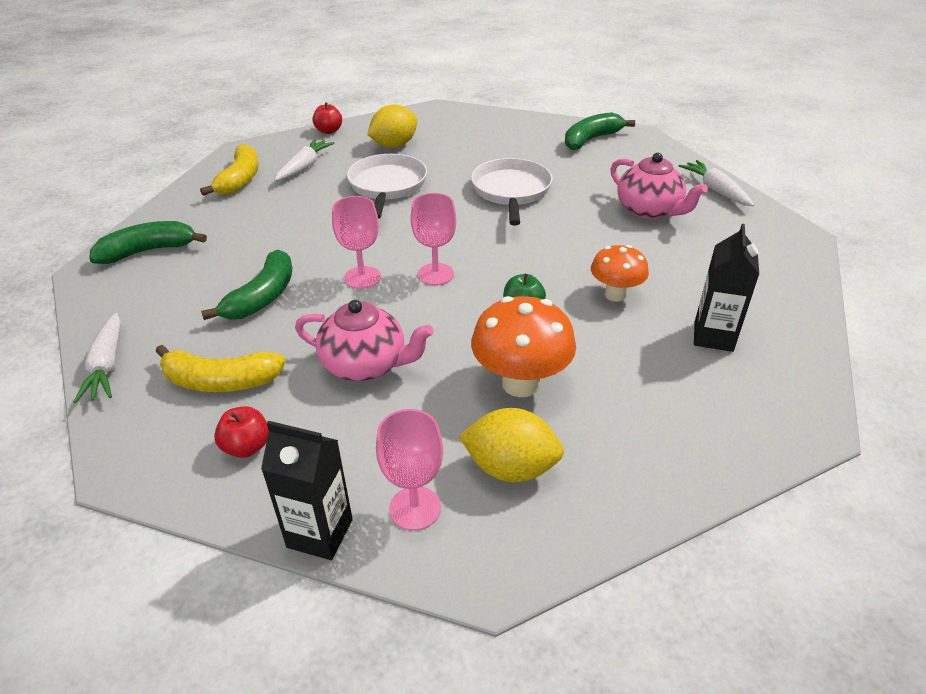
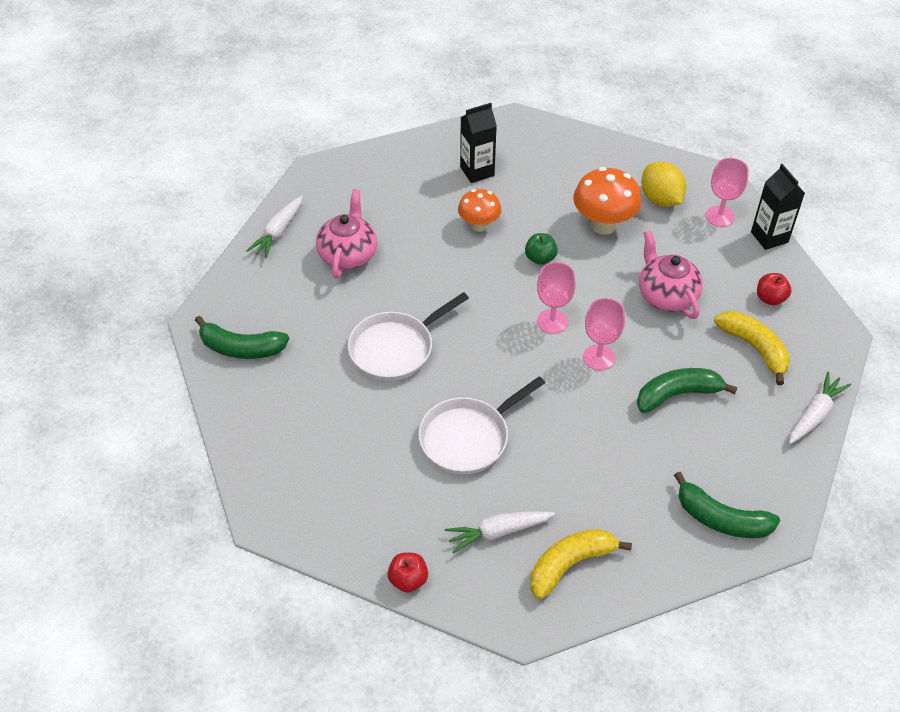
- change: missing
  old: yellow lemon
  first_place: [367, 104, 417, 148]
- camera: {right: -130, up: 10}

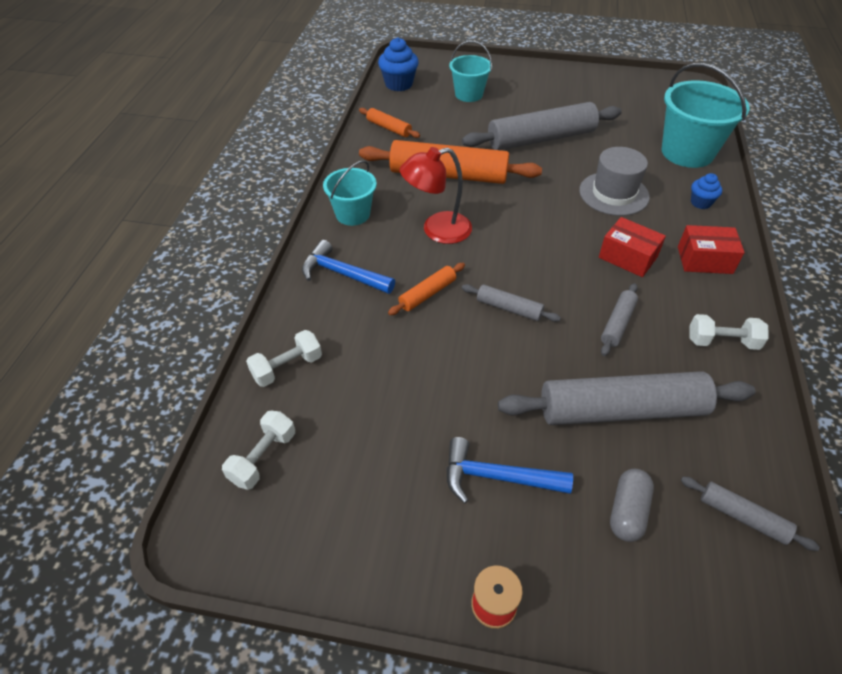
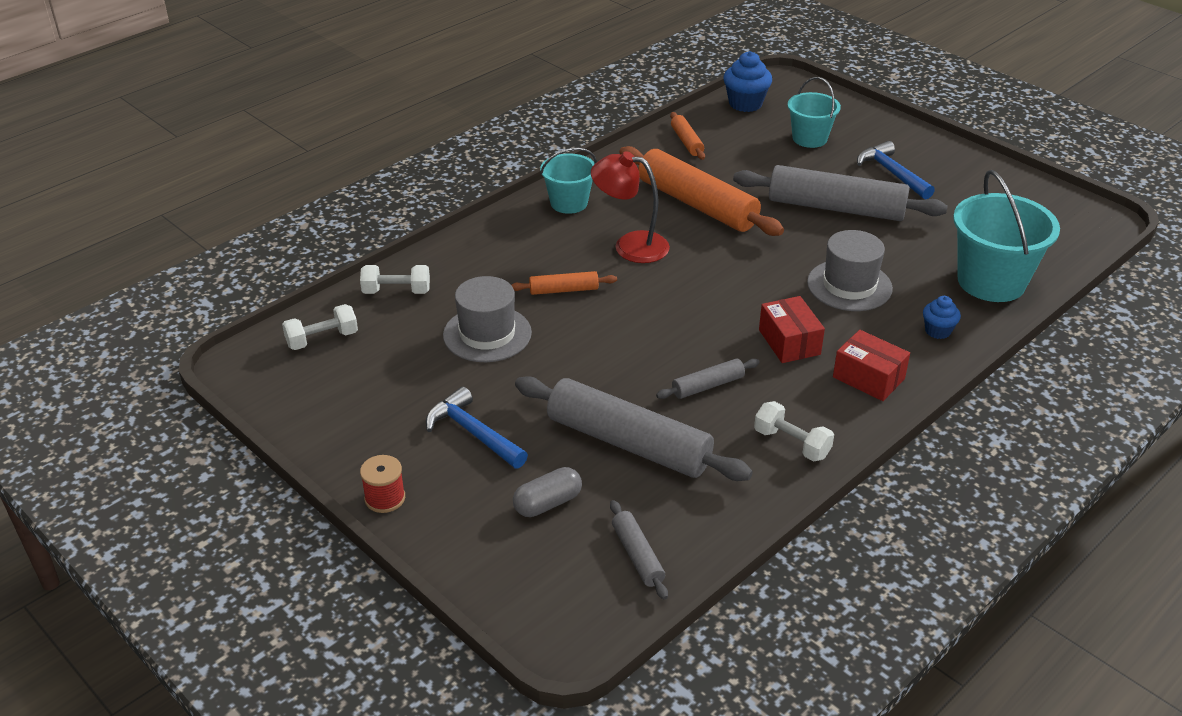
- change: relocated
  old: blue hammer
  first_place: [302, 240, 395, 294]
  second_place: [857, 141, 935, 199]
- change: missing
  old: grey rolling pin
  first_place: [462, 284, 561, 322]
- change: appeared
  new: grey hat
  second_place: [443, 276, 532, 362]
- camera: {right: 35, up: -10}

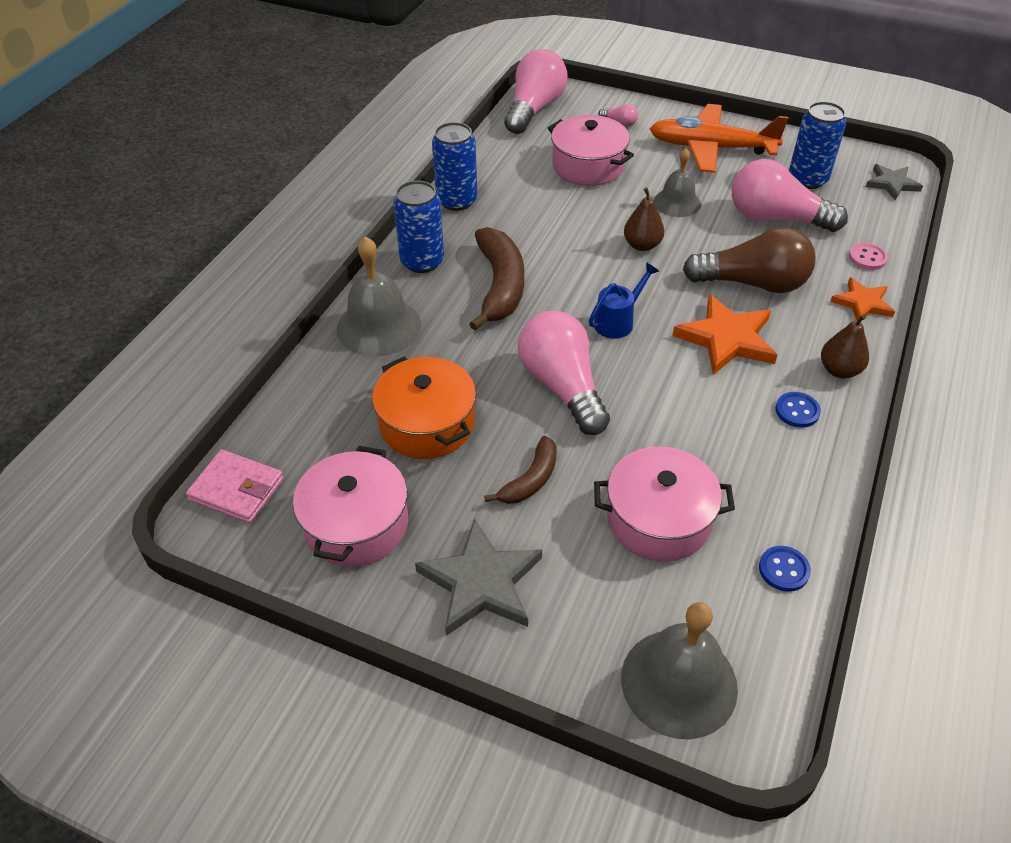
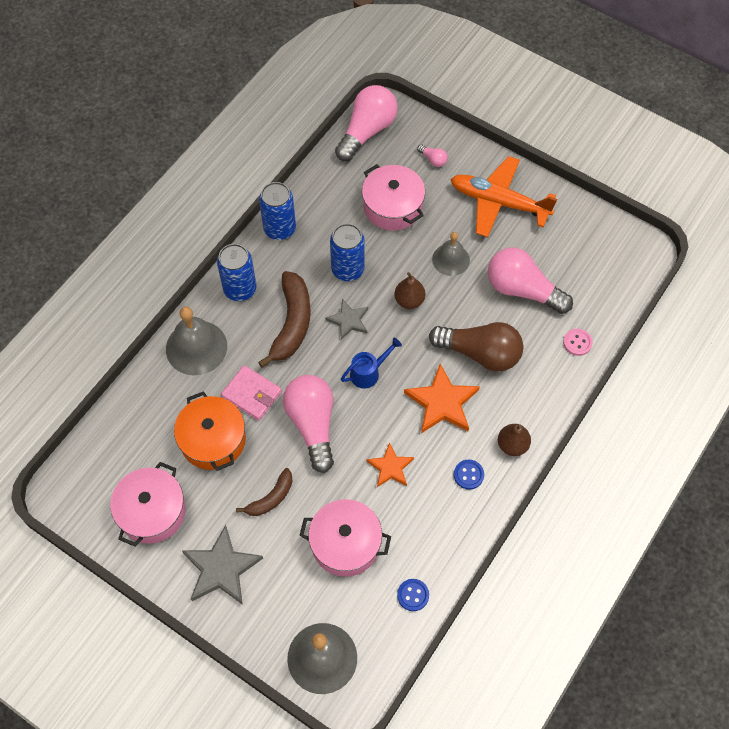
- change: relocated
  old: pink wallet
  first_place: [186, 449, 284, 524]
  second_place: [221, 365, 282, 421]
- change: relocated
  old: blue can
  first_place: [789, 101, 846, 189]
  second_place: [330, 224, 365, 281]
- change: relocated
  old: orange star
  first_place: [830, 277, 895, 321]
  second_place: [367, 443, 414, 487]
- change: relocated
  old: grey star
  first_place: [866, 164, 923, 200]
  second_place: [325, 299, 368, 340]
- camera: {right: 10, up: 15}

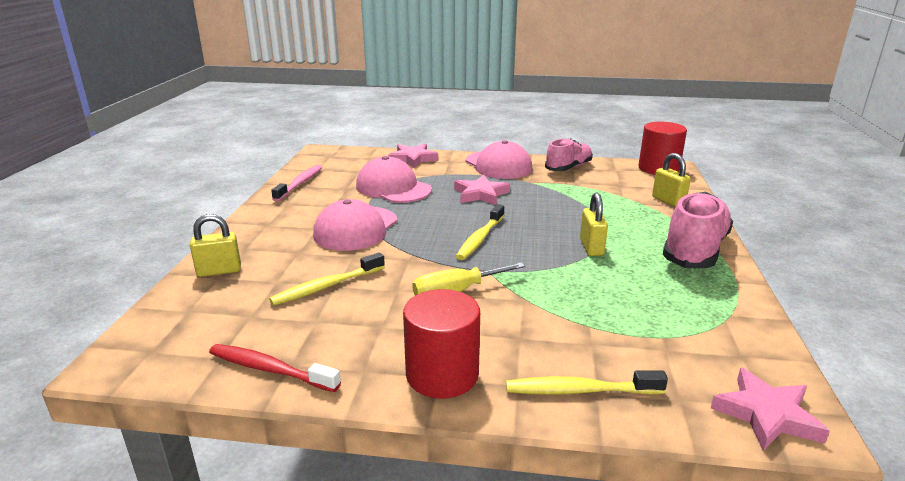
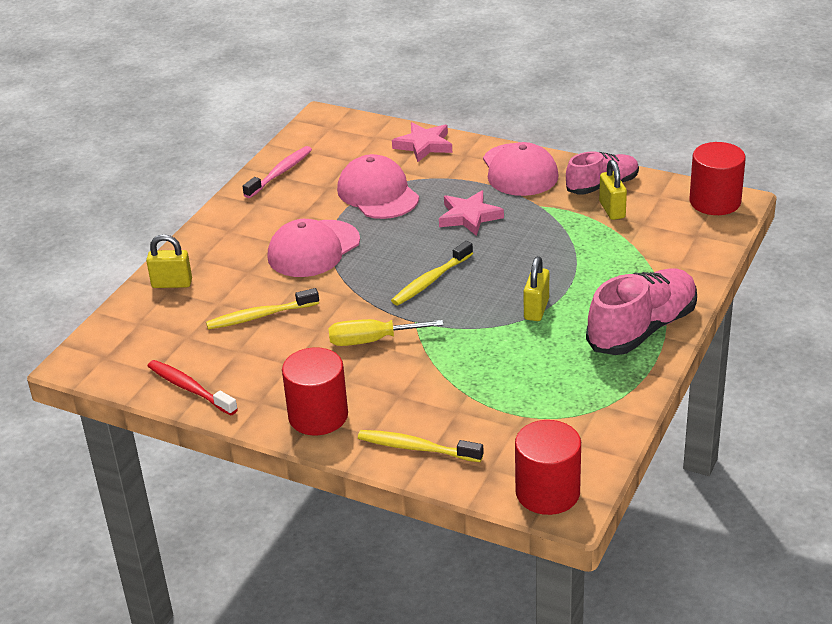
- change: relocated
  old: yellow padlock
  first_place: [652, 153, 691, 207]
  second_place: [599, 160, 627, 220]
- change: exchanged
  old: pink star
  new: red cylinder
  first_place: [711, 367, 830, 451]
  second_place: [515, 420, 581, 515]
- camera: {right: 20, up: 10}

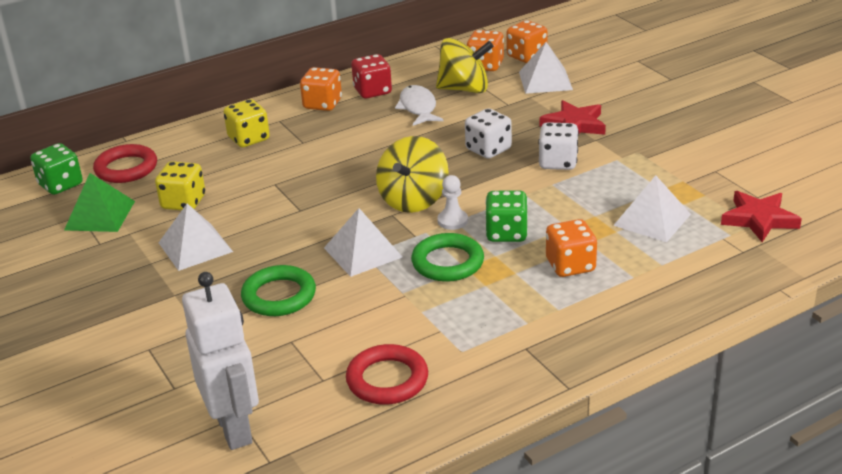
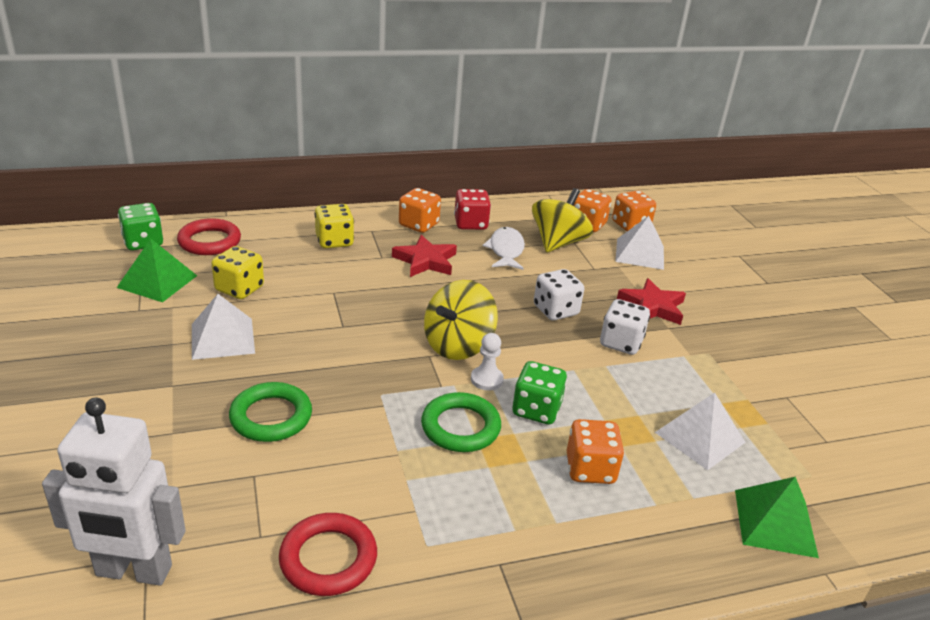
- change: spun
  old: white robot
  first_place: [182, 272, 259, 450]
  second_place: [42, 398, 186, 586]
  degrees: 105
- change: missing
  old: white pyramid
  first_place: [324, 208, 402, 277]
- change: spun
  old: yellow spinning top
  first_place: [436, 38, 494, 93]
  second_place: [532, 188, 593, 252]
  degrees: -75
- change: relocated
  old: red star
  first_place: [721, 191, 802, 242]
  second_place: [392, 235, 457, 277]
- change: appeared
  new: green pyramid
  second_place: [735, 477, 819, 558]
- camera: {right: 10, up: 0}

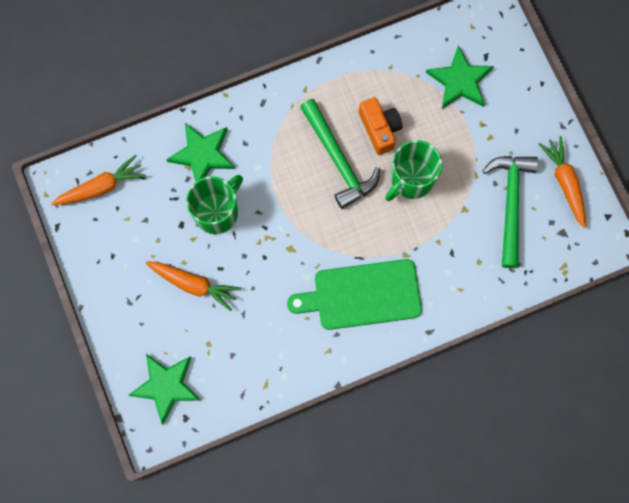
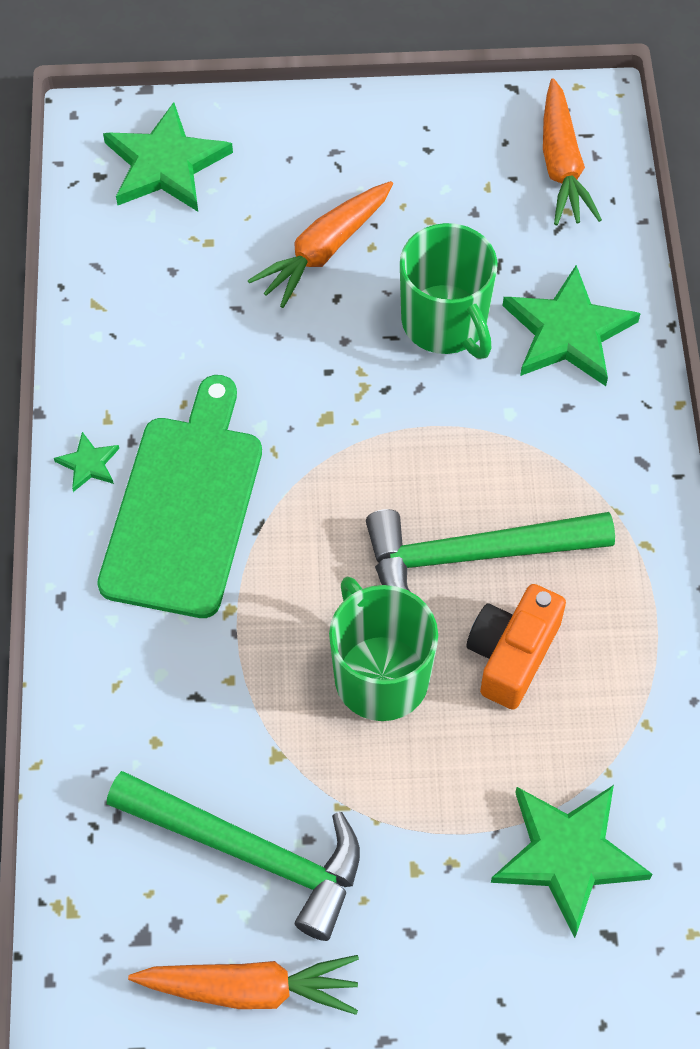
- change: spun
  old: orange camera
  first_place: [359, 97, 403, 155]
  second_place: [467, 584, 566, 710]
  degrees: 120
- change: appeared
  new: green star
  second_place: [54, 432, 119, 492]
- camera: {right: 110, up: -15}

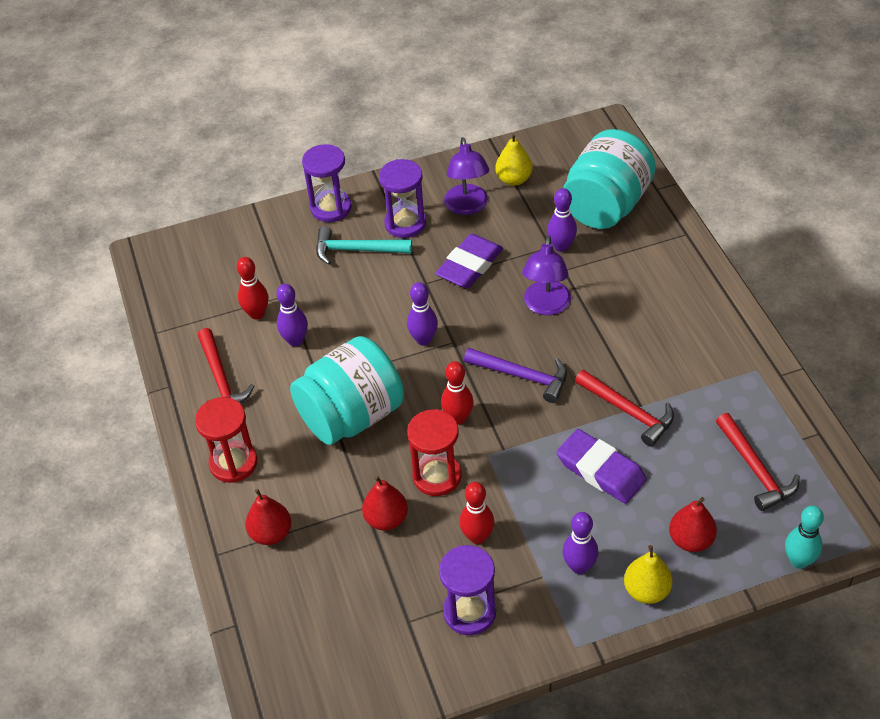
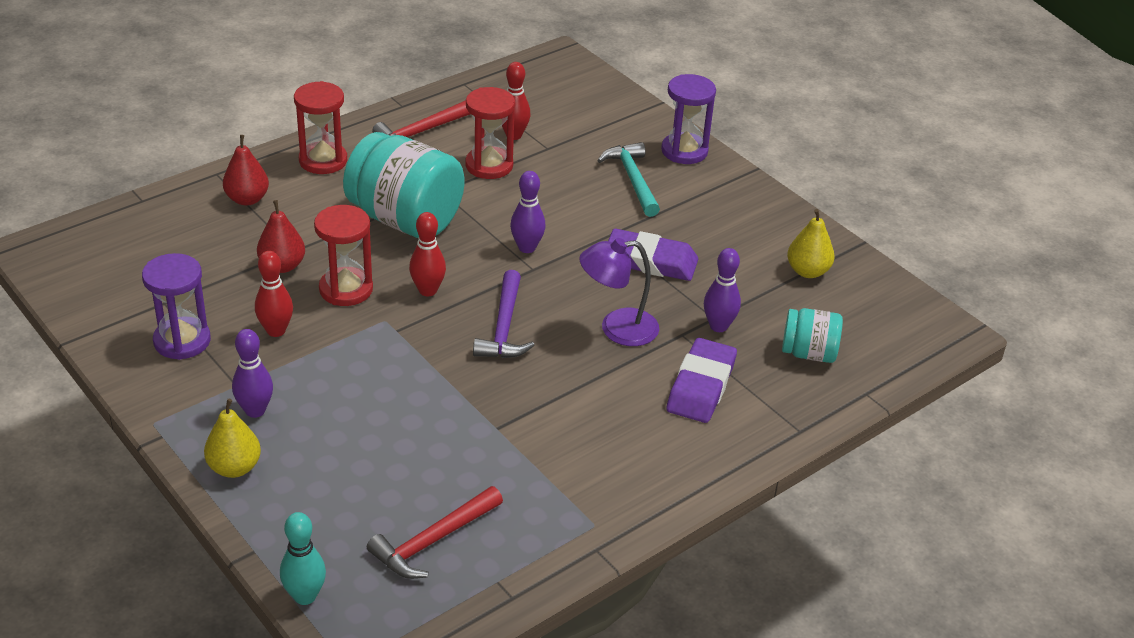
- change: exchanged
  old: purple bowling pin
  new: red hourglass
  first_place: [276, 284, 308, 347]
  second_place: [465, 87, 515, 179]
- change: missing
  old: purple hourglass
  first_place: [379, 159, 426, 238]
- change: missing
  old: purple lamp
  first_place: [444, 137, 489, 215]
- change: relocated
  old: purple eraser
  first_place: [557, 429, 647, 504]
  second_place: [667, 338, 737, 423]
- change: size
  old: turquoise jar
  first_place: [563, 129, 656, 229]
  second_place: [782, 308, 843, 363]
  factor: 0.53
- change: missing
  old: red hammer
  first_place: [575, 370, 674, 446]
- change: missing
  old: red pear
  first_place: [669, 497, 717, 552]
- camera: {right: 65, up: -10}

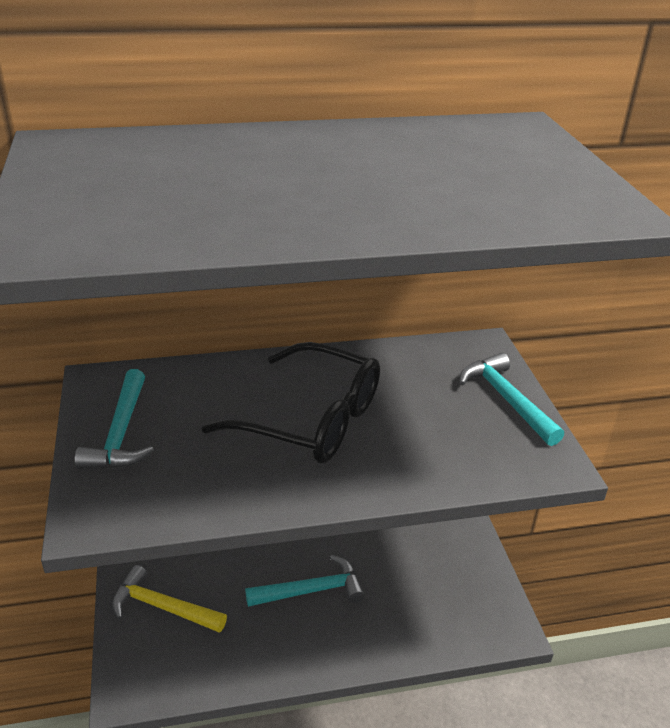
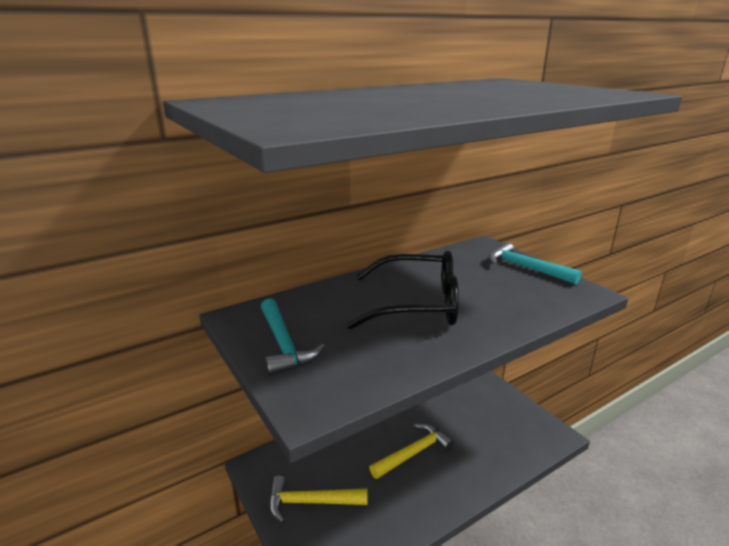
- change: colour
  old: turquoise hammer
  new: yellow hammer
  first_place: [245, 555, 365, 607]
  second_place: [369, 423, 454, 479]
- camera: {right: -20, up: -10}

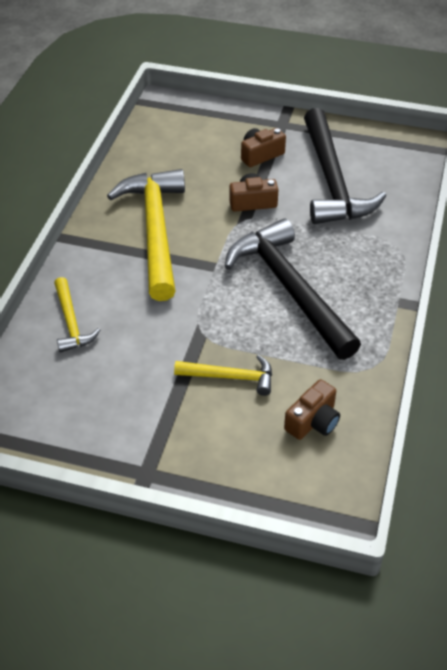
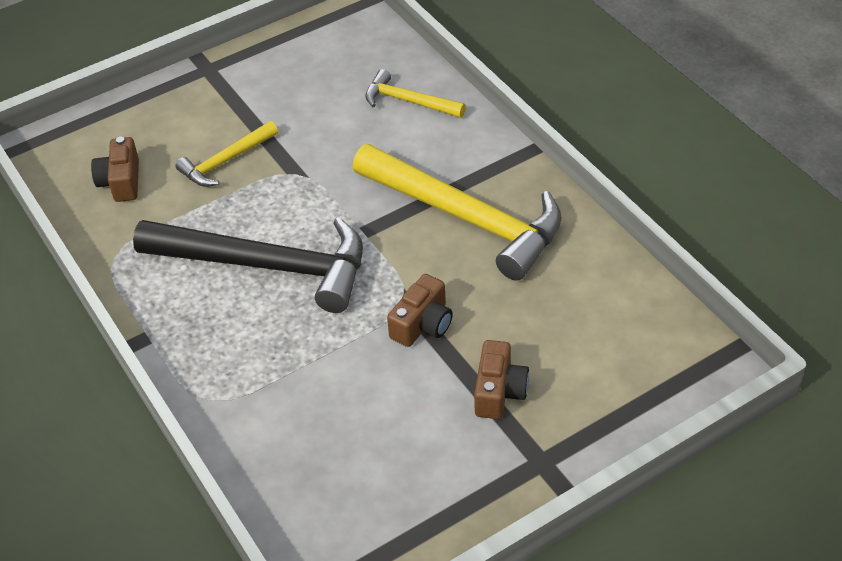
- change: missing
  old: black hammer
  first_place: [304, 108, 386, 224]
- camera: {right: 135, up: 0}

